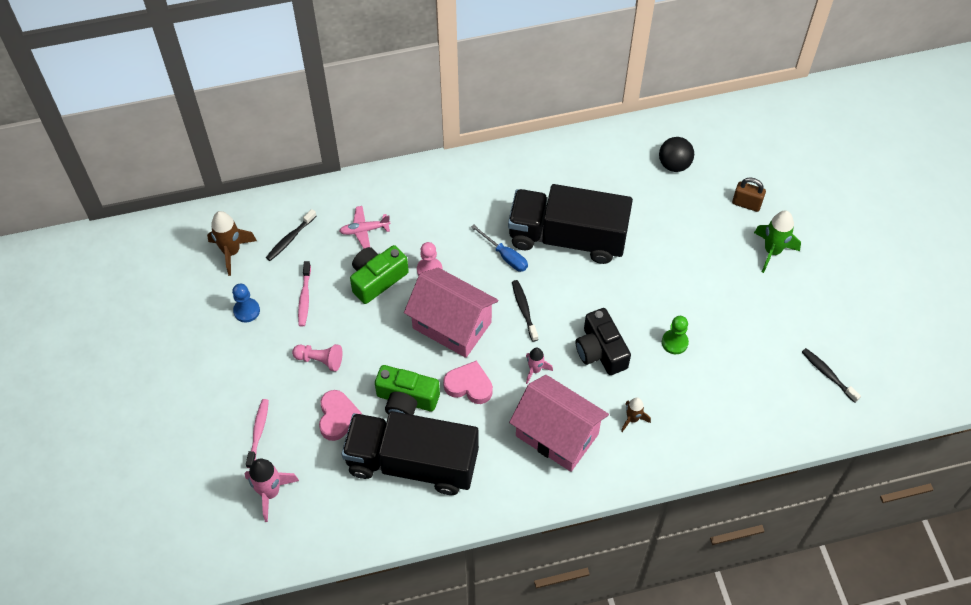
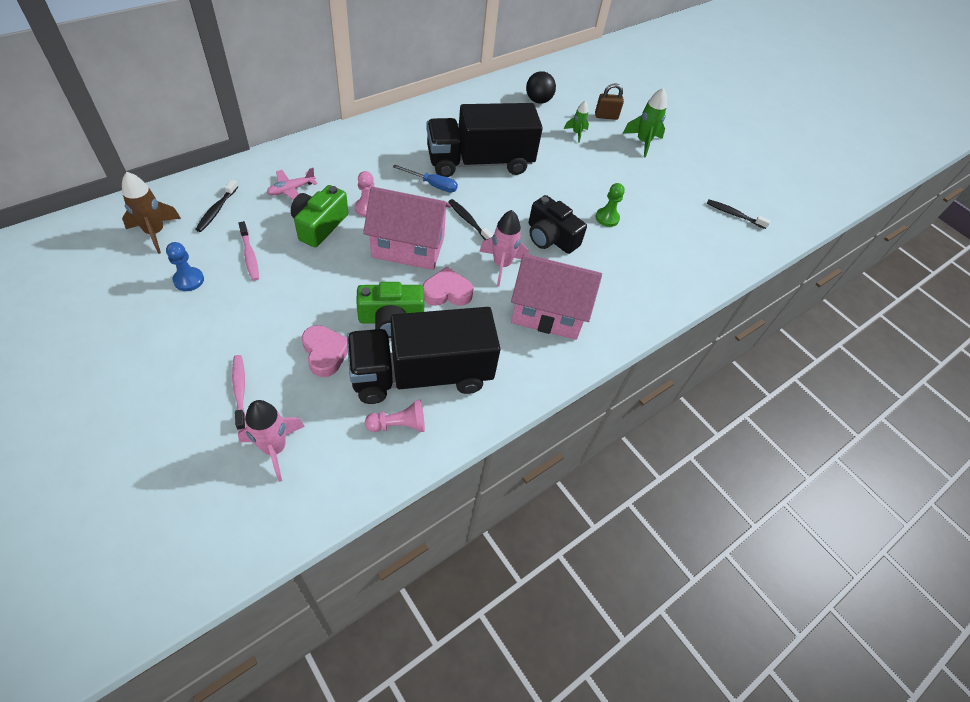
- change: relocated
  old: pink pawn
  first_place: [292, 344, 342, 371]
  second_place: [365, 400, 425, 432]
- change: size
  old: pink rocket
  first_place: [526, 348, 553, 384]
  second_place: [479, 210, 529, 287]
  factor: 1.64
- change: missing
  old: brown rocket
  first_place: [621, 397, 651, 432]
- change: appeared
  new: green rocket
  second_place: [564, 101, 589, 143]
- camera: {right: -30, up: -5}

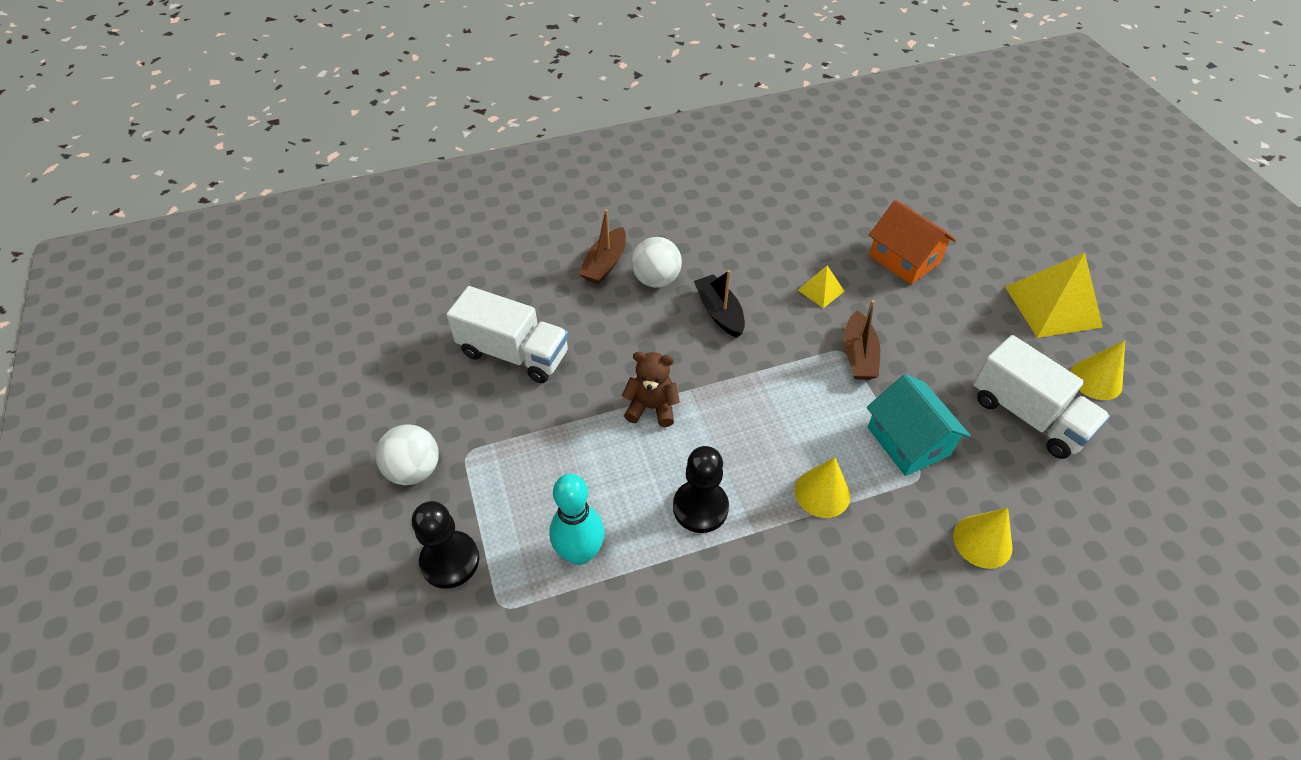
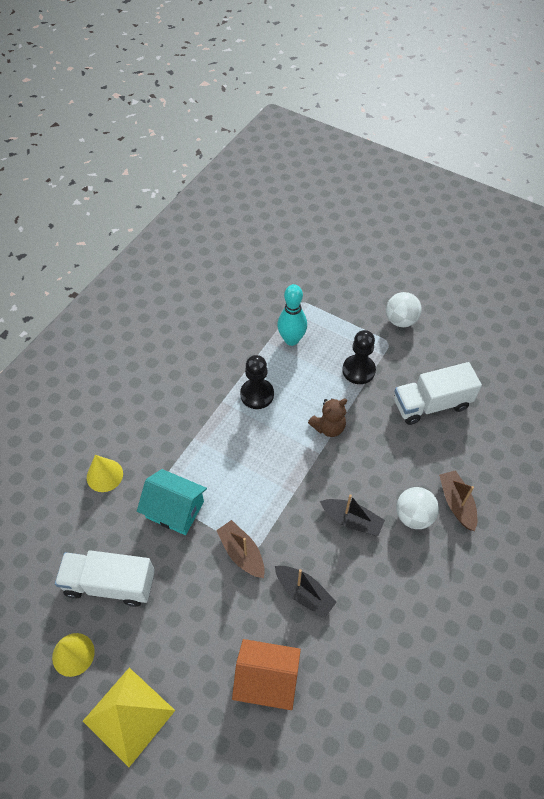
- change: relocated
  old: black pawn
  first_place: [412, 501, 479, 589]
  second_place: [342, 330, 376, 384]
- change: missing
  old: yellow cone
  first_place: [795, 457, 850, 518]
- change: exchanged
  old: yellow pyramid
  new: black boat
  first_place: [798, 265, 844, 308]
  second_place: [275, 566, 337, 618]
- camera: {right: 140, up: 5}

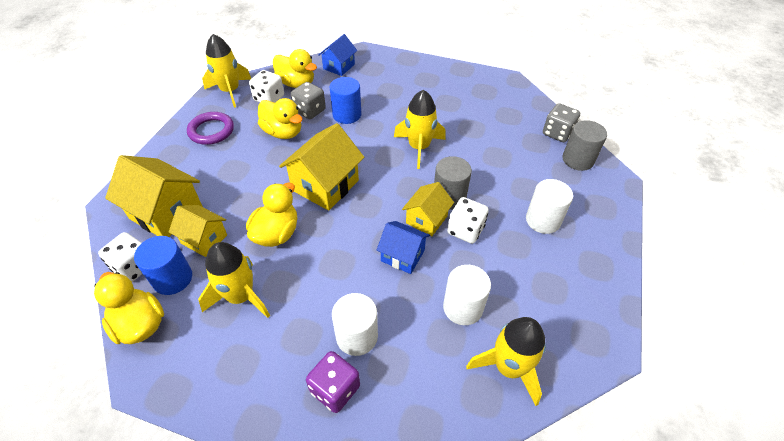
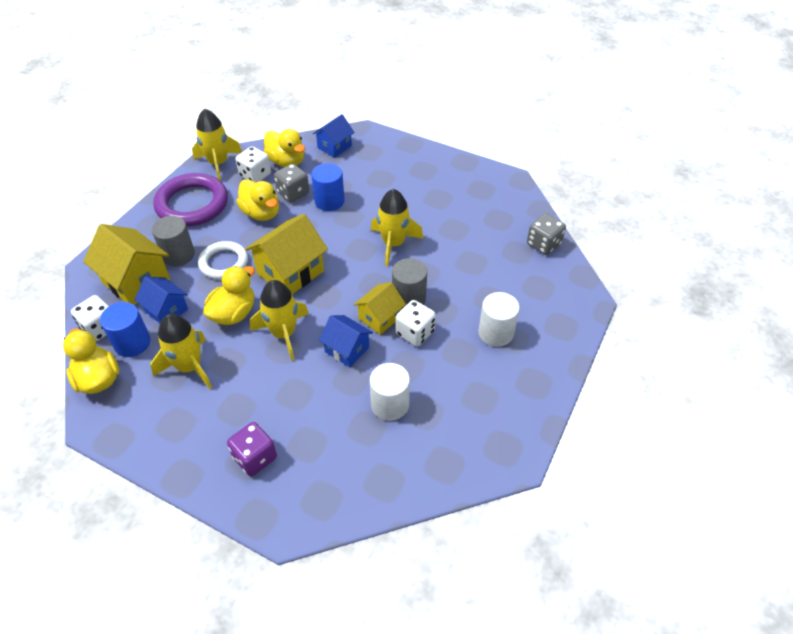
- change: colour
  old: yellow house
  new: blue house
  first_place: [169, 205, 227, 257]
  second_place: [134, 276, 188, 323]
- change: size
  old: purple ring
  first_place: [187, 112, 234, 145]
  second_place: [153, 173, 228, 226]
  factor: 1.59
- change: missing
  old: white cylinder
  first_place: [332, 293, 378, 356]
- change: relocated
  old: yellow rocket
  first_place: [466, 317, 546, 406]
  second_place: [250, 280, 309, 361]
- change: relocated
  old: grey cylinder
  first_place: [562, 120, 607, 171]
  second_place: [152, 216, 195, 266]
- change: appeared
  new: white ring
  second_place: [198, 241, 248, 279]
- camera: {right: 10, up: 0}

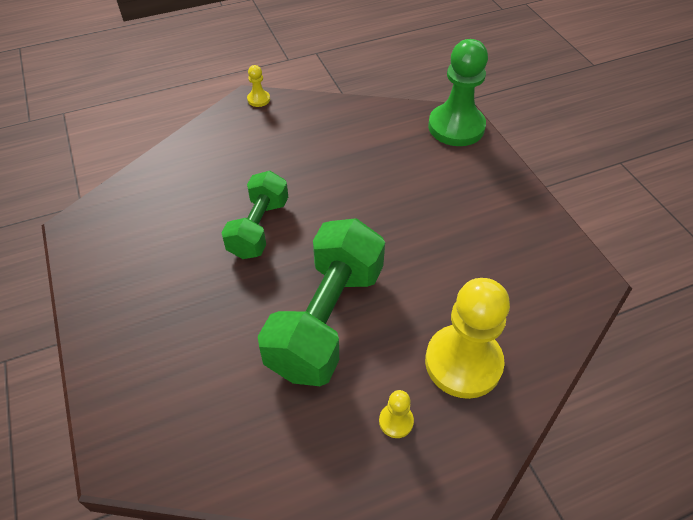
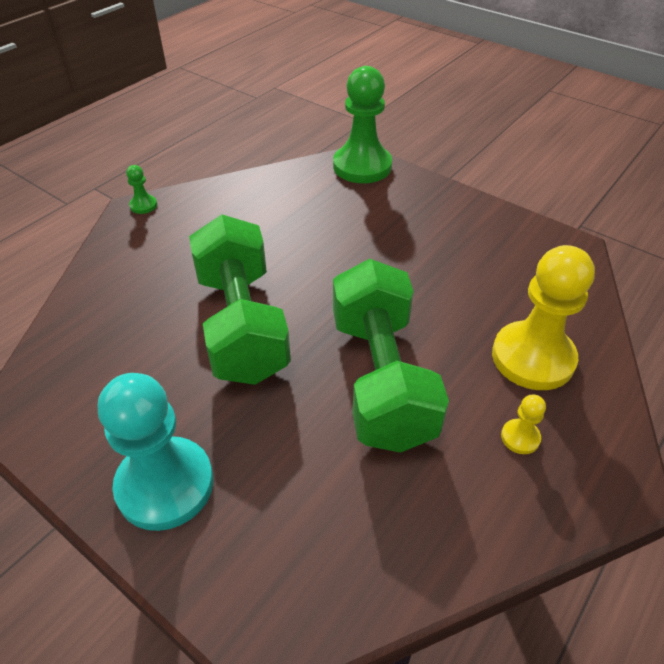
- change: size
  old: green dumbbell
  first_place: [222, 171, 288, 259]
  second_place: [189, 214, 291, 385]
  factor: 1.61
- change: colour
  old: yellow pawn
  new: green pawn
  first_place: [247, 65, 270, 107]
  second_place: [126, 165, 157, 214]
- change: appeared
  new: turquoise pawn
  second_place: [98, 373, 214, 531]
- camera: {right: -30, up: -5}

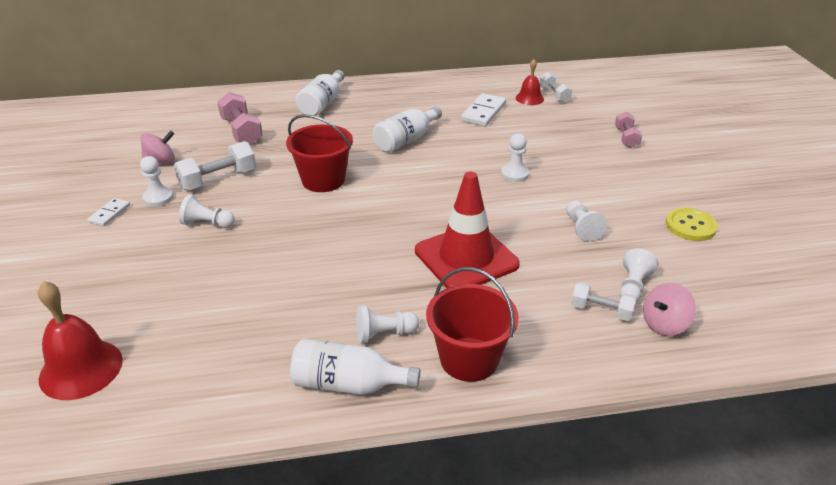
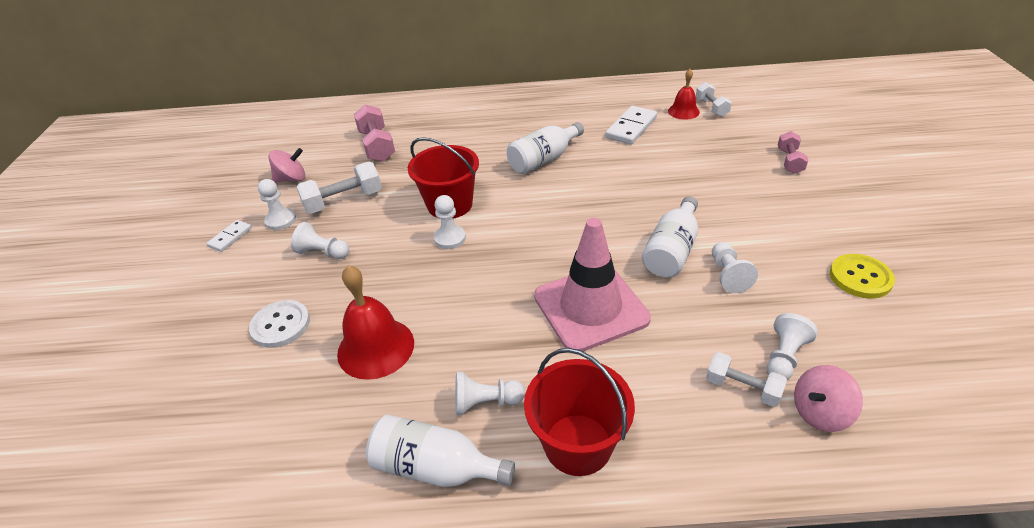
- change: relocated
  old: red bell
  first_place: [38, 281, 123, 400]
  second_place: [337, 265, 414, 380]
- change: relocated
  old: white bottle
  first_place: [295, 70, 344, 116]
  second_place: [642, 196, 698, 278]
- change: colour
  old: red traffic cone
  new: pink traffic cone
  first_place: [415, 172, 520, 288]
  second_place: [534, 218, 651, 352]
- change: relocated
  old: white pawn
  first_place: [501, 134, 529, 182]
  second_place: [434, 195, 466, 249]
- change: appeared
  new: white button
  second_place: [249, 300, 310, 348]
- camera: {right: 10, up: 5}

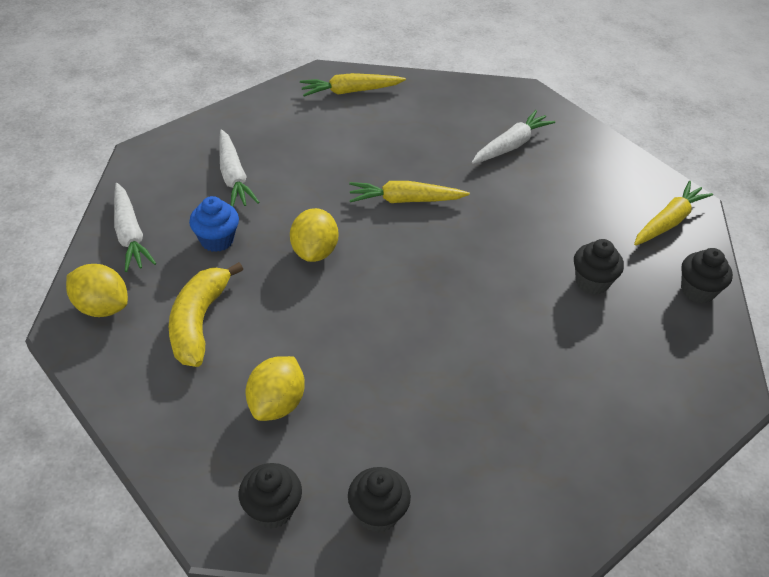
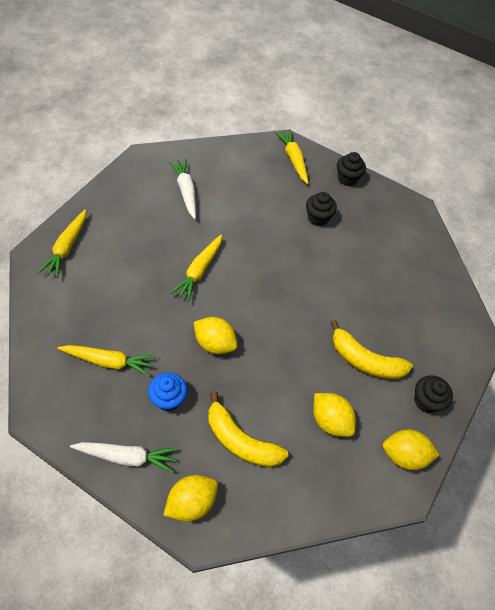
- change: colour
  old: white carrot
  new: yellow carrot
  first_place: [219, 130, 260, 207]
  second_place: [57, 345, 155, 376]
- change: exchanged
  old: black cupcake
  new: yellow lemon
  first_place: [239, 463, 302, 529]
  second_place: [383, 429, 439, 470]
- change: appeared
  new: yellow banana
  second_place: [330, 320, 413, 379]
- camera: {right: -65, up: 10}

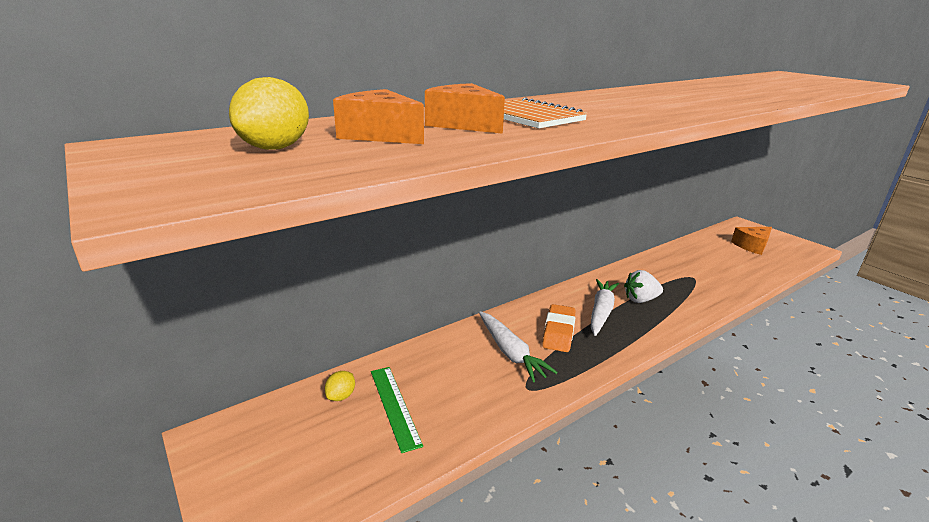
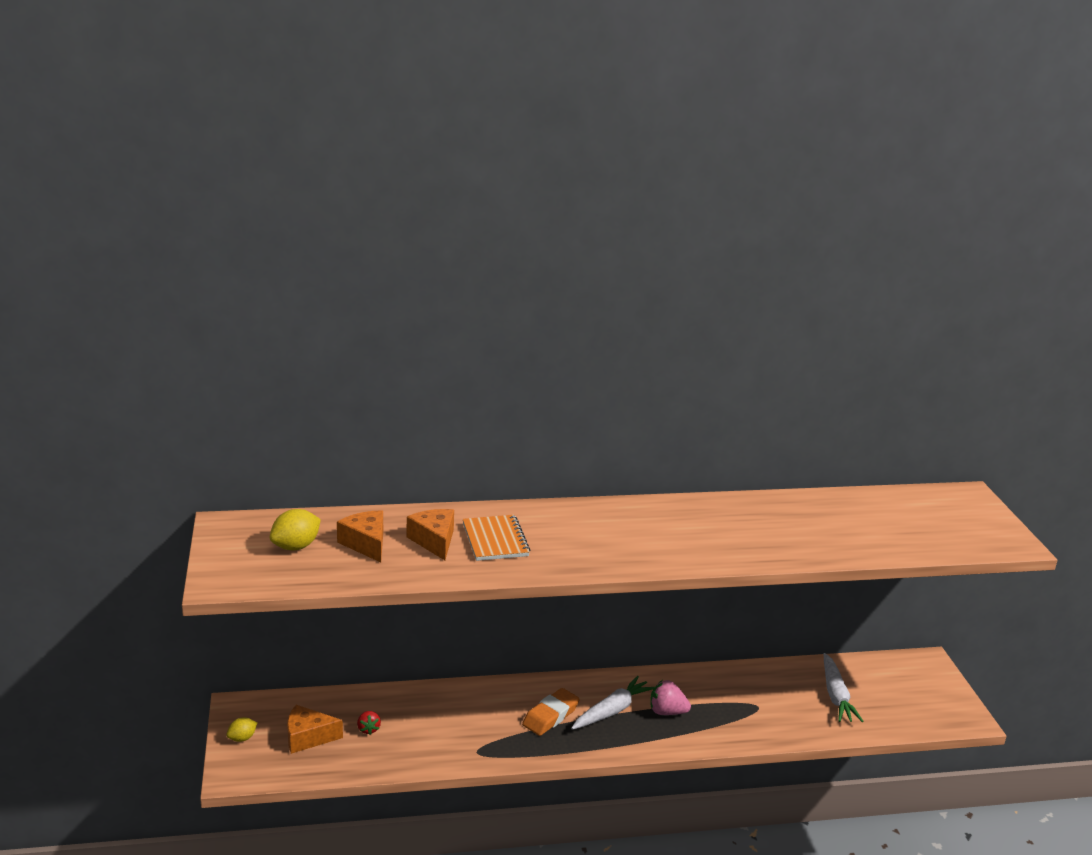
- change: relocated
  old: yellow lemon
  first_place: [325, 371, 355, 401]
  second_place: [226, 717, 257, 742]
- change: exchanged
  old: green ruler
  new: red strawberry
  first_place: [371, 367, 423, 453]
  second_place: [357, 711, 381, 735]
- change: relocated
  old: white carrot
  first_place: [479, 312, 558, 382]
  second_place: [824, 653, 863, 722]
- change: colour
  old: white strawberry
  new: pink strawberry
  first_place: [624, 270, 663, 303]
  second_place: [650, 680, 691, 715]
- change: relocated
  old: orange cheese
  first_place: [731, 227, 772, 255]
  second_place: [287, 705, 343, 754]
- camera: {right: 25, up: 0}

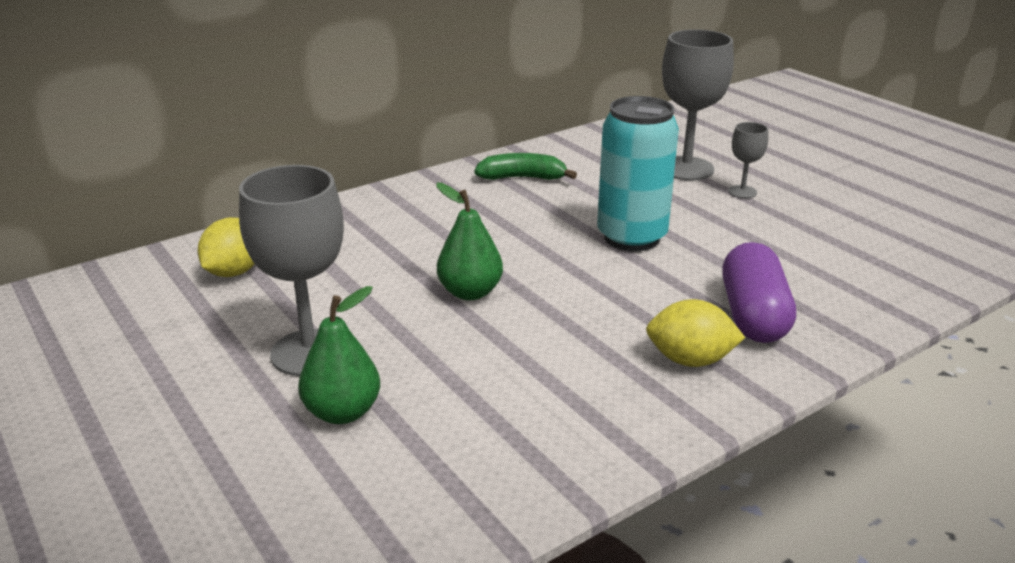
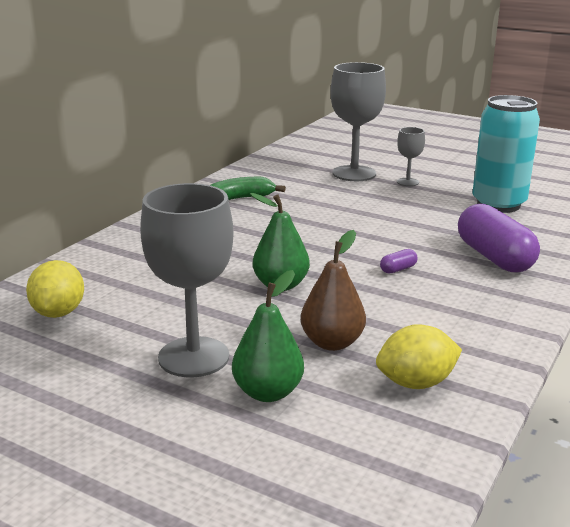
- change: relocated
  old: turquoise can
  first_place: [597, 96, 679, 251]
  second_place: [472, 95, 540, 213]
- change: relocated
  old: yellow lemon
  first_place: [646, 299, 745, 367]
  second_place: [376, 324, 462, 389]
- change: appeared
  new: brown pear
  second_place: [301, 230, 366, 351]
- change: appeared
  new: purple capsule
  second_place: [380, 249, 417, 274]
- camera: {right: -25, up: -5}

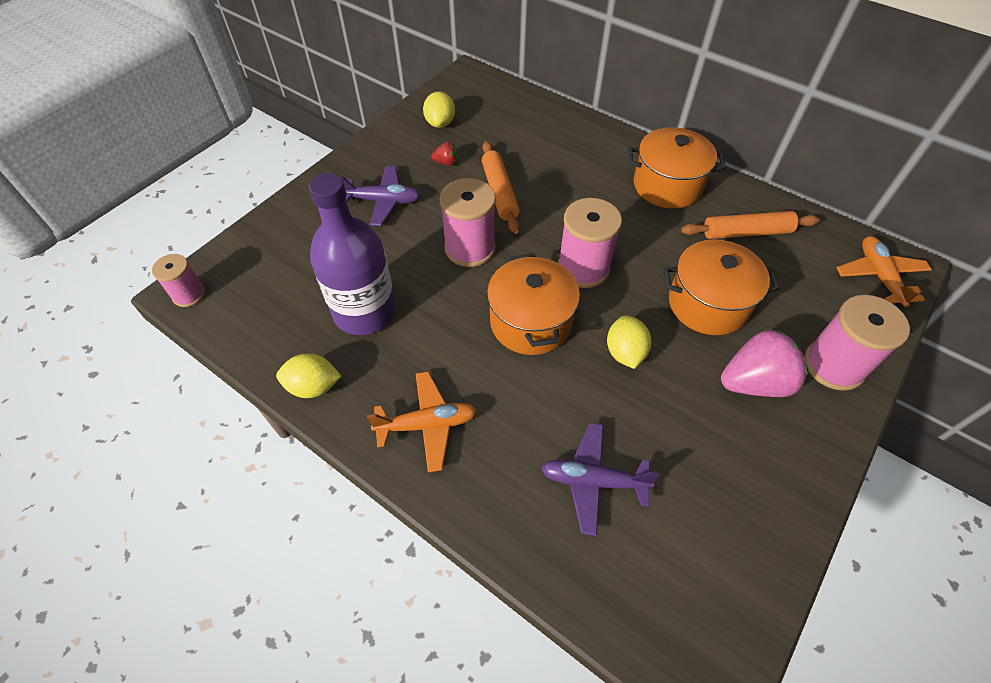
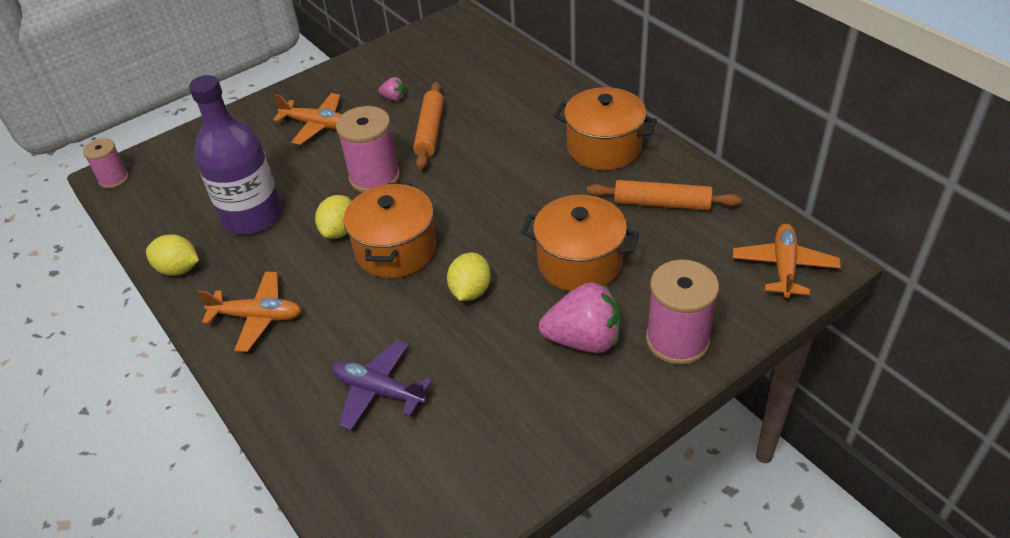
- change: colour
  old: purple plane
  new: orange plane
  first_place: [340, 166, 421, 226]
  second_place: [273, 93, 342, 145]
- change: relocated
  old: yellow lemon
  first_place: [423, 91, 455, 128]
  second_place: [315, 195, 352, 239]
- change: colour
  old: red strawberry
  new: pink strawberry
  first_place: [431, 142, 458, 166]
  second_place: [379, 77, 405, 101]
- change: missing
  old: pink spool
  first_place: [558, 198, 622, 288]
- camera: {right: 20, up: -10}

